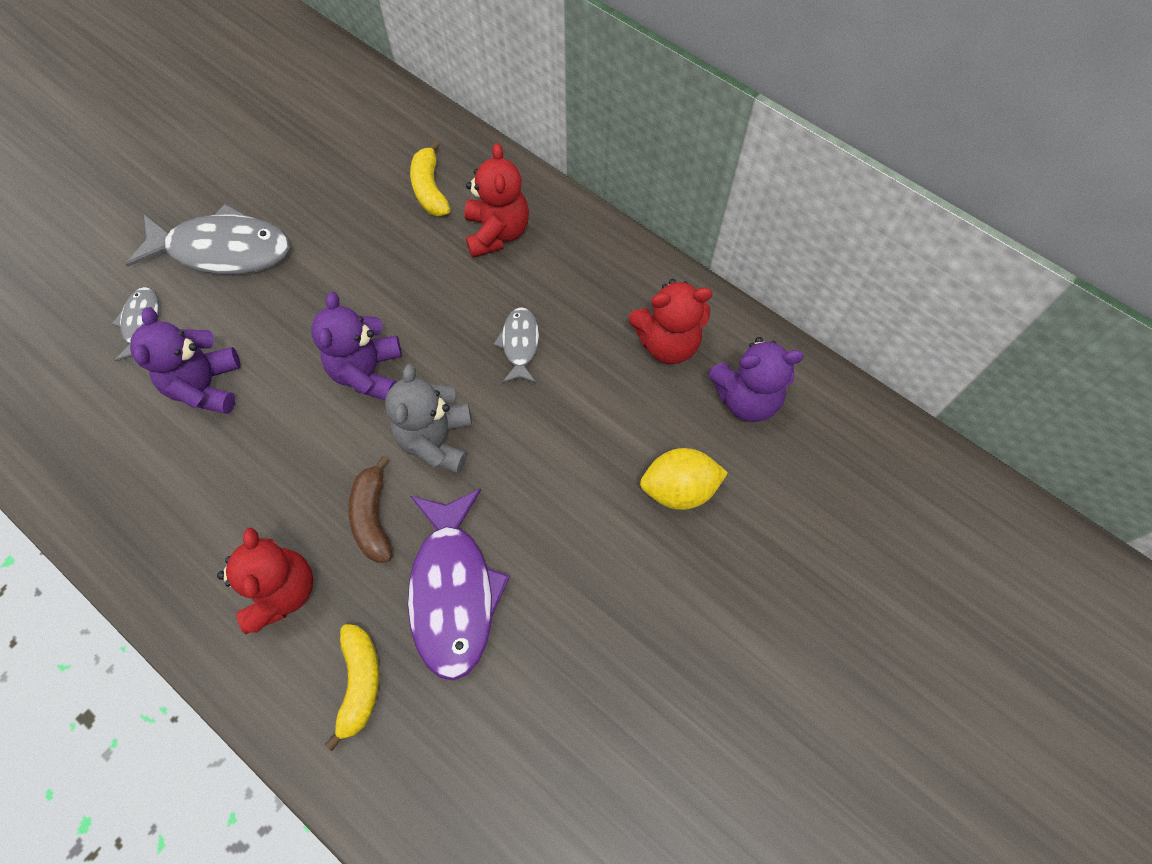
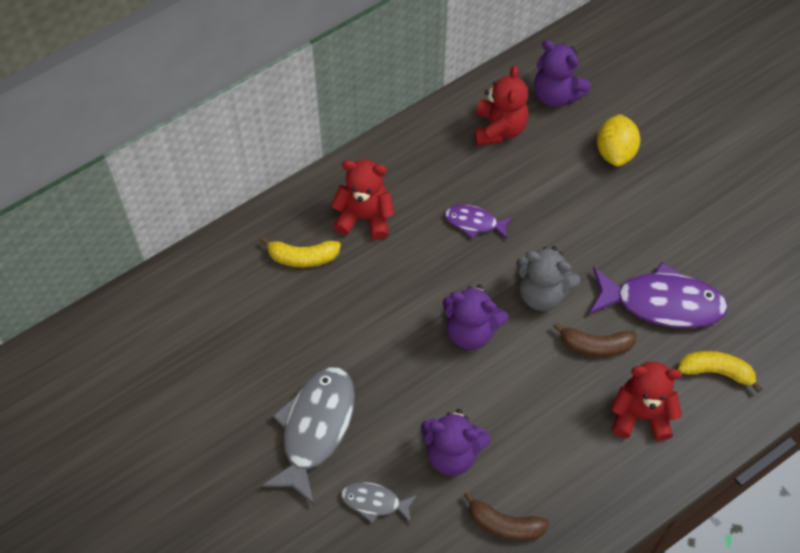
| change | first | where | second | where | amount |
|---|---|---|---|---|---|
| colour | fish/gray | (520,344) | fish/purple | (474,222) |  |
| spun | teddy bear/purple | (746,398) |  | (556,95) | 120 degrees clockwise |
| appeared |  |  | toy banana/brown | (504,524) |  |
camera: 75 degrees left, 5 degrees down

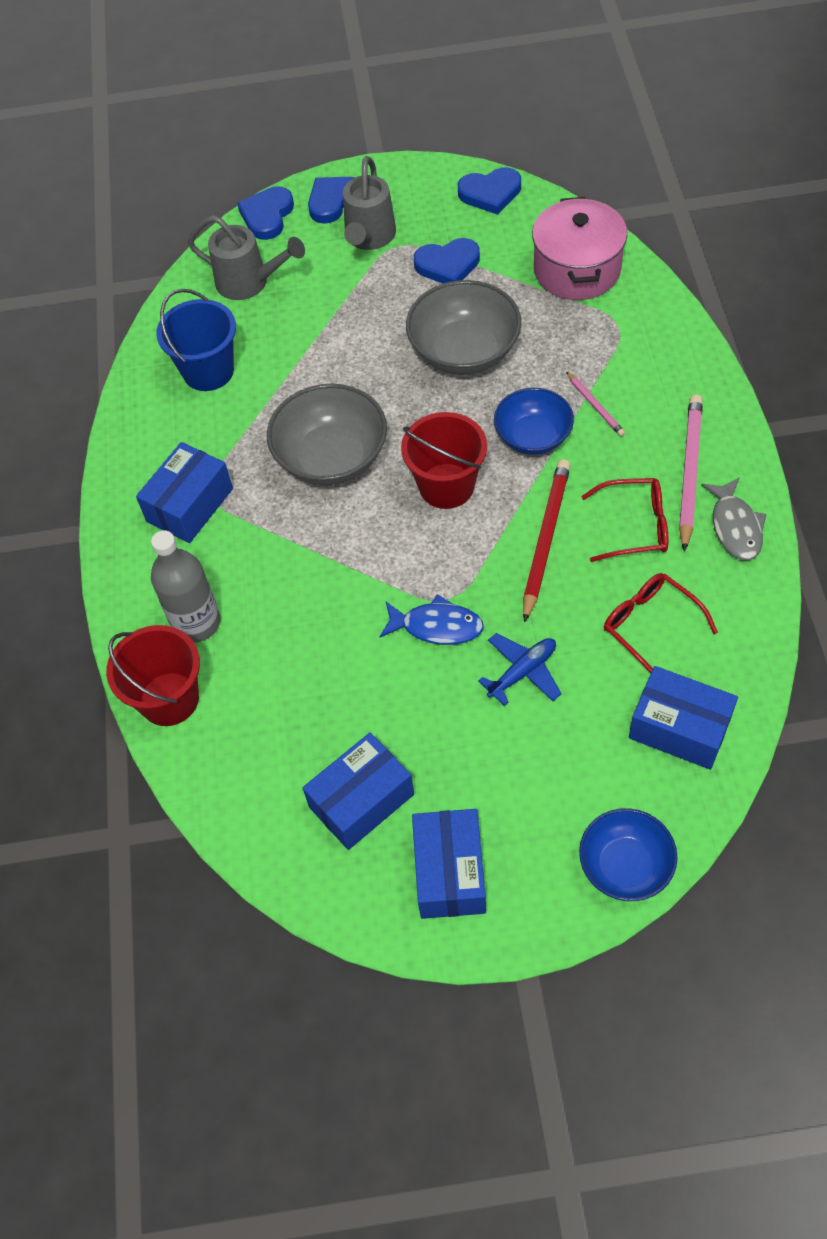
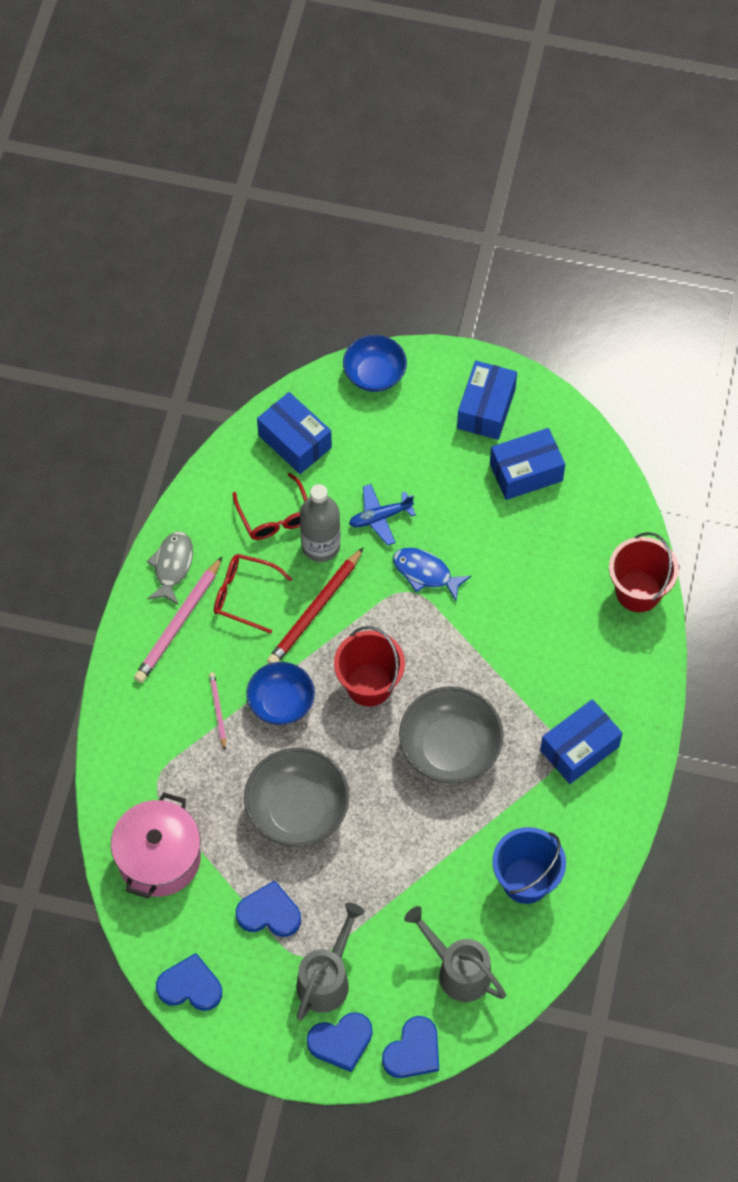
| change | first | where | second | where | amount |
|---|---|---|---|---|---|
| relocated | flask/gray | (196,623) |  | (321,546) |  |
camera: 165 degrees left, 5 degrees up

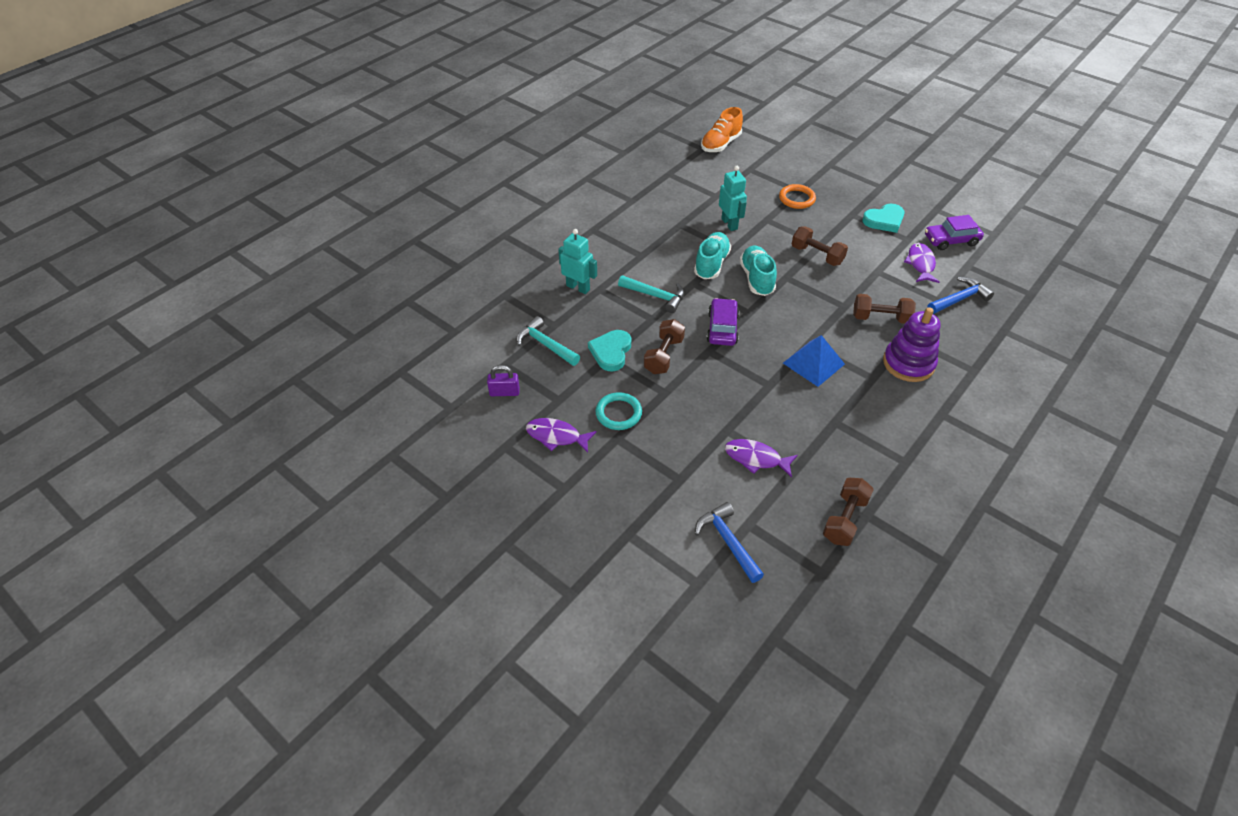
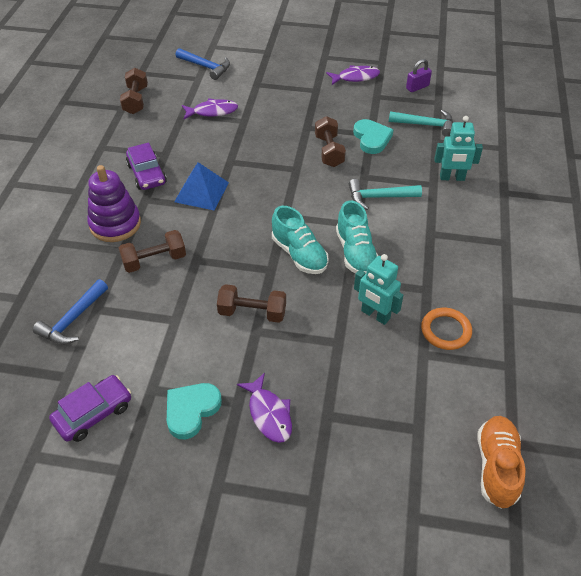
| change | first | where | second | where | amount |
|---|---|---|---|---|---|
| relocated | hoop/orange-coloured | (796,199) |  | (445,331) |  |
| relocated | fish/purple | (920,264) |  | (269,414) |  |
| relocated | toy car/purple | (722,328) |  | (147,174) |  |
| missing | hoop/turquoise | (618,413) |  |  |  |
camera: 150 degrees right, 0 degrees up

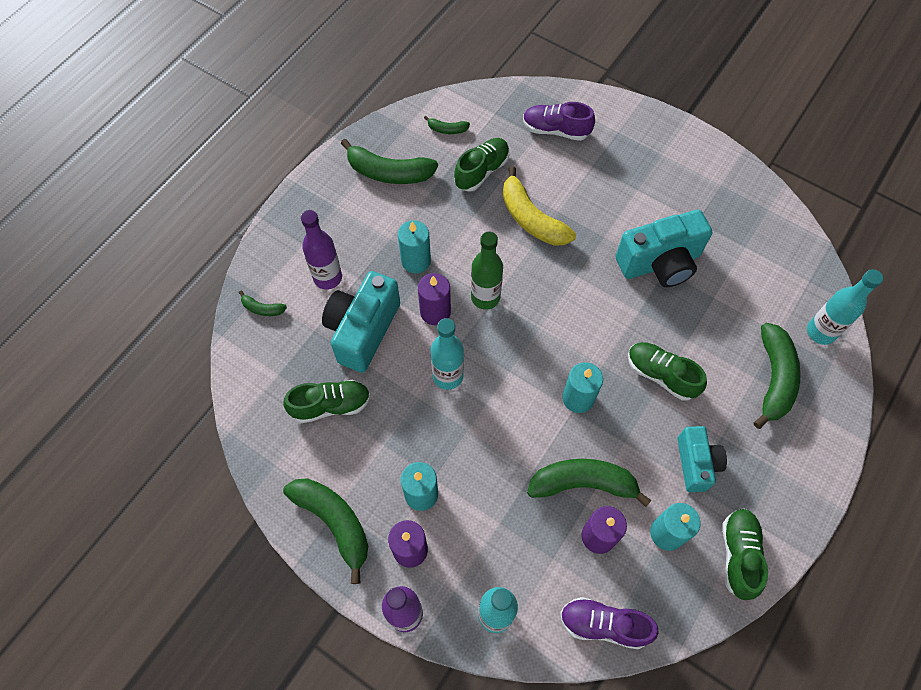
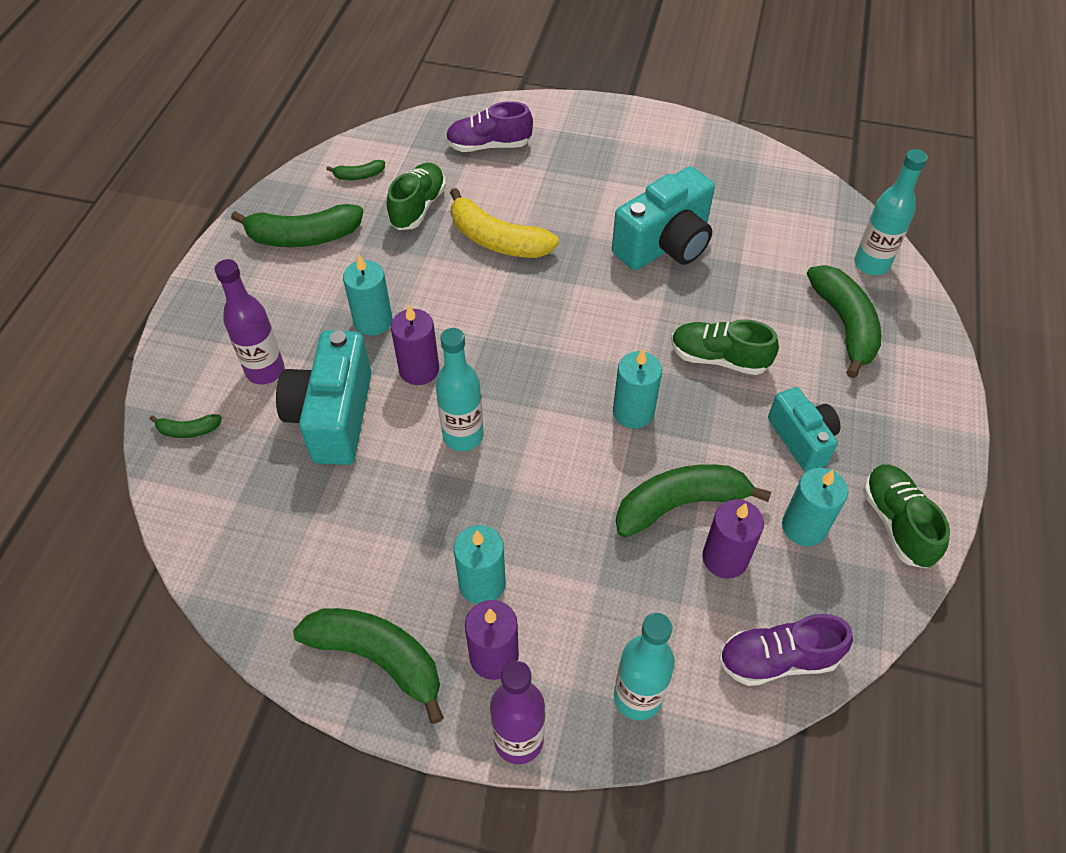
| change | first | where | second | where | amount |
|---|---|---|---|---|---|
| missing | flask/emerald | (485,297) |  |  |  |
| missing | shoe/emerald | (331,405) |  |  |  |
camera: 20 degrees left, 10 degrees down

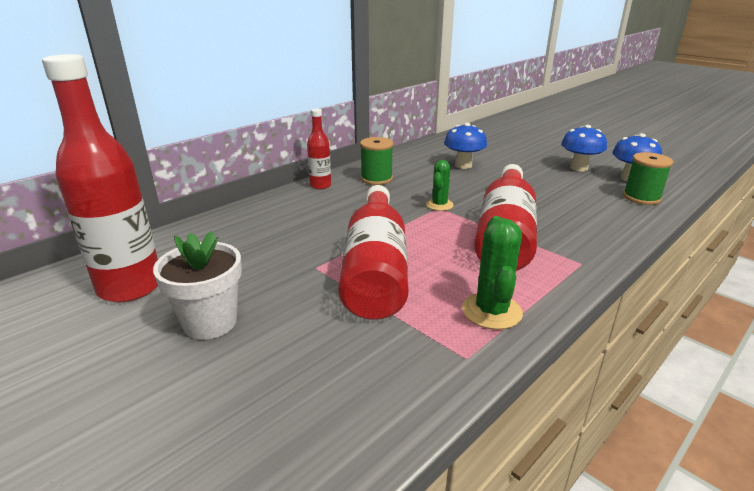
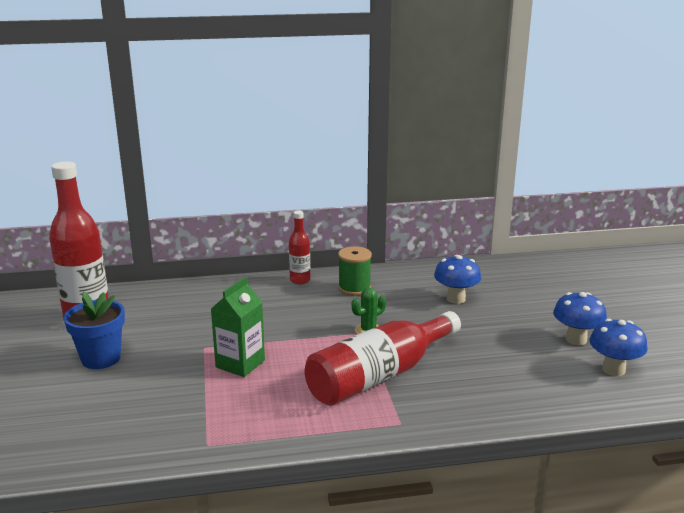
| change | first | where | second | where | amount |
|---|---|---|---|---|---|
| missing | reel of thread/emerald | (641,197) |  |  |  |
| exchanged | flask/crimson | (375,268) | milk carton/emerald | (240,364) |  |
| missing | prickly plant/emerald | (491,311) |  |  |  |
| colour | plant pot/snow-white | (210,322) | plant pot/blue | (101,358) |  |
camera: 35 degrees right, 5 degrees down

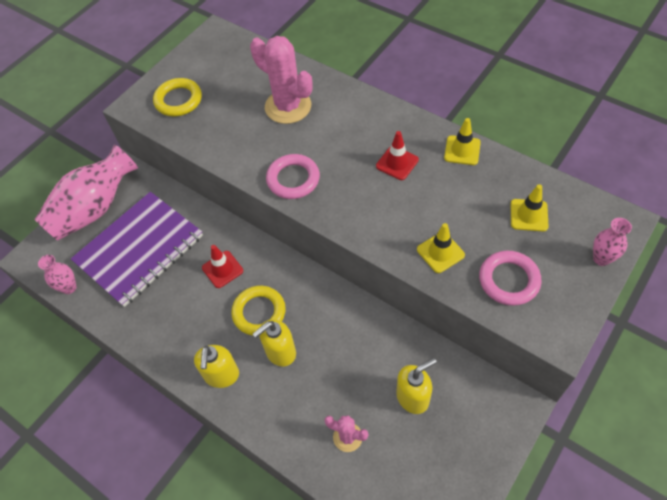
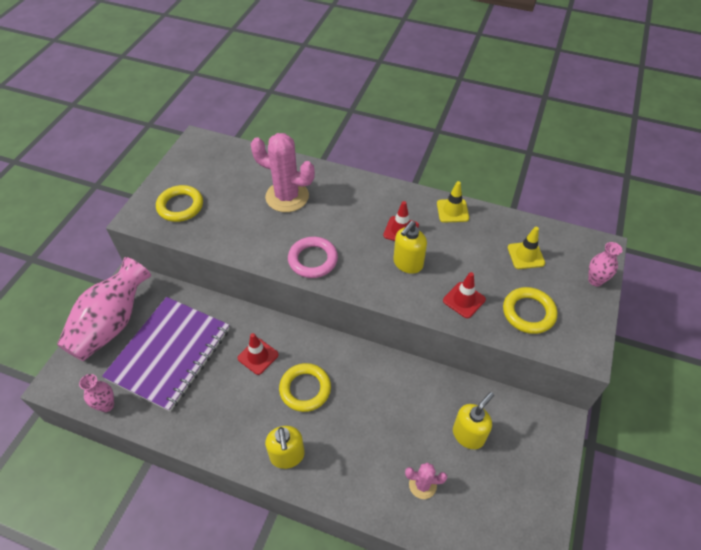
| change | first | where | second | where | amount |
|---|---|---|---|---|---|
| colour | road cone/bright yellow | (440,252) | road cone/crimson | (464,300) |  |
| colour | hoop/rosy | (509,280) | hoop/bright yellow | (528,313) |  |
| relocated | soap pump/bright yellow | (280,352) |  | (407,264) |  |
camera: 20 degrees left, 5 degrees down

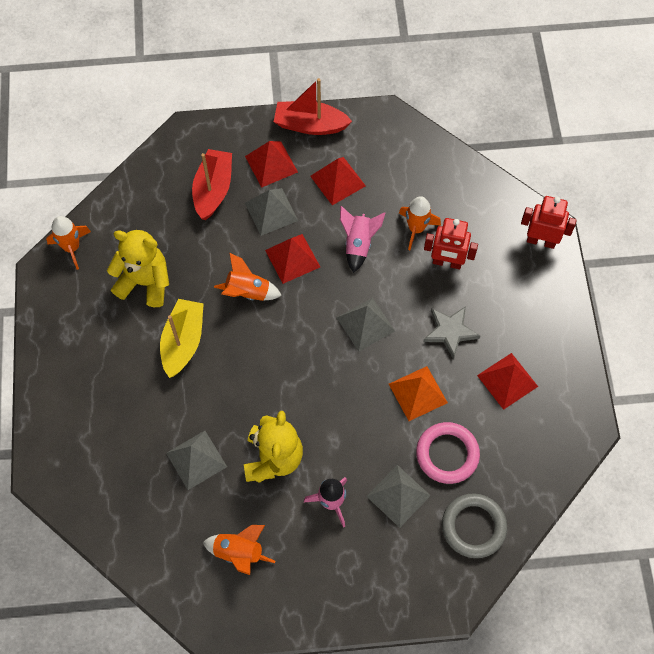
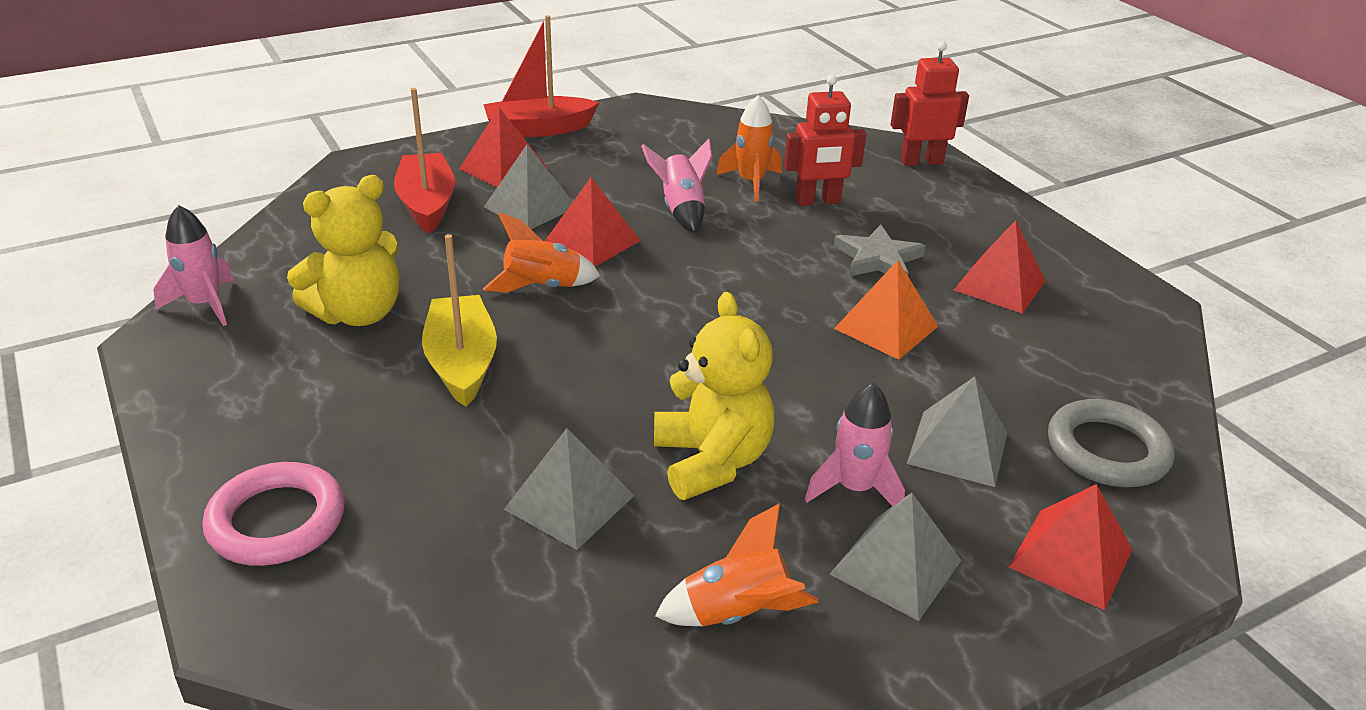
| change | first | where | second | where | amount |
|---|---|---|---|---|---|
| relocated | pyramid/crimson | (338,181) |  | (1071,558) |  |
| colour | rocket/orange-coloured | (72,248) | rocket/rosy | (204,304) |  |
| spun | teddy bear/bright yellow | (145,282) |  | (358,313) | 150 degrees clockwise |
| relocated | pyramid/gray | (365,324) |  | (895,567) |  |
| relocated | hoop/rosy | (447,454) |  | (277,521) |  |
camera: 25 degrees left, 30 degrees down

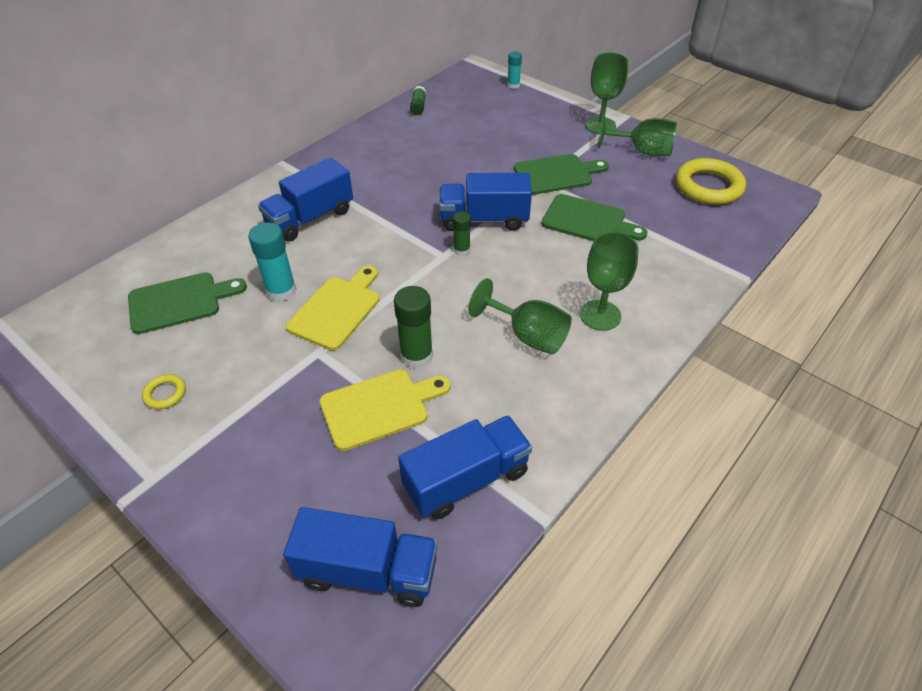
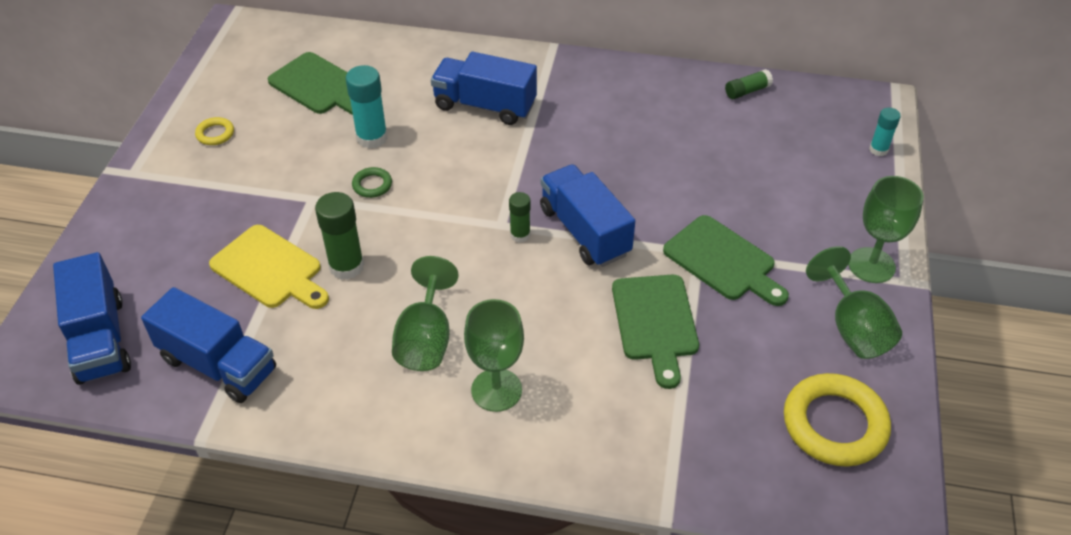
| change | first | where | second | where | amount |
|---|---|---|---|---|---|
| exchanged | bread board/bright yellow | (337,309) | hoop/emerald | (372,185) |  |
camera: 60 degrees right, 0 degrees up

